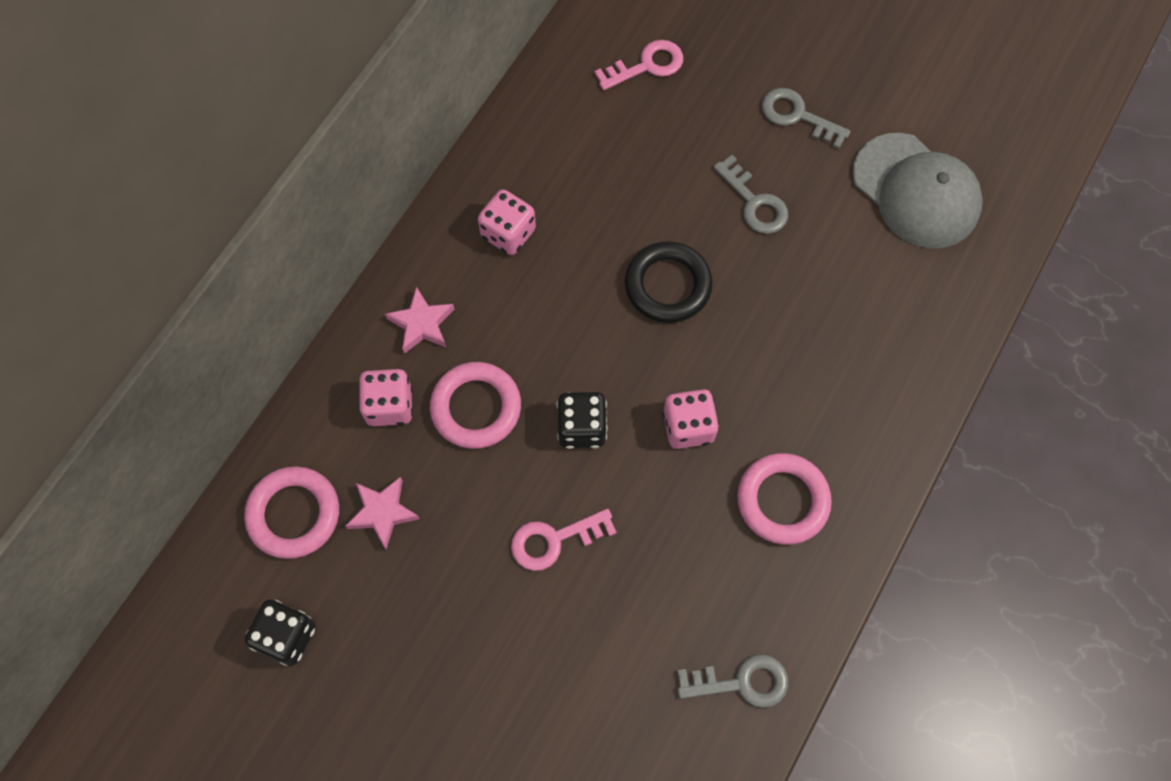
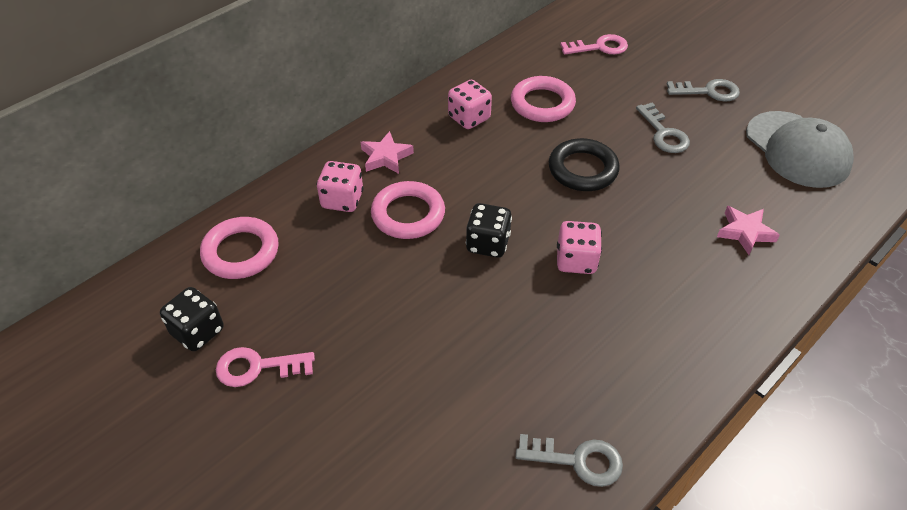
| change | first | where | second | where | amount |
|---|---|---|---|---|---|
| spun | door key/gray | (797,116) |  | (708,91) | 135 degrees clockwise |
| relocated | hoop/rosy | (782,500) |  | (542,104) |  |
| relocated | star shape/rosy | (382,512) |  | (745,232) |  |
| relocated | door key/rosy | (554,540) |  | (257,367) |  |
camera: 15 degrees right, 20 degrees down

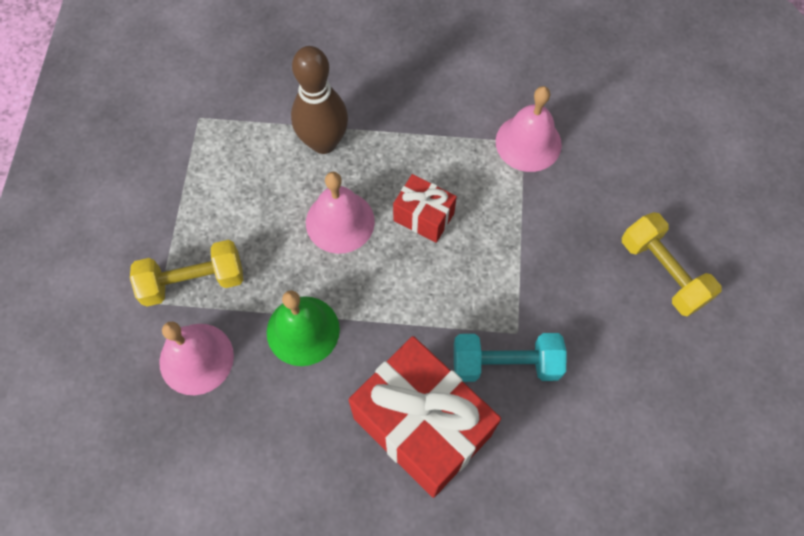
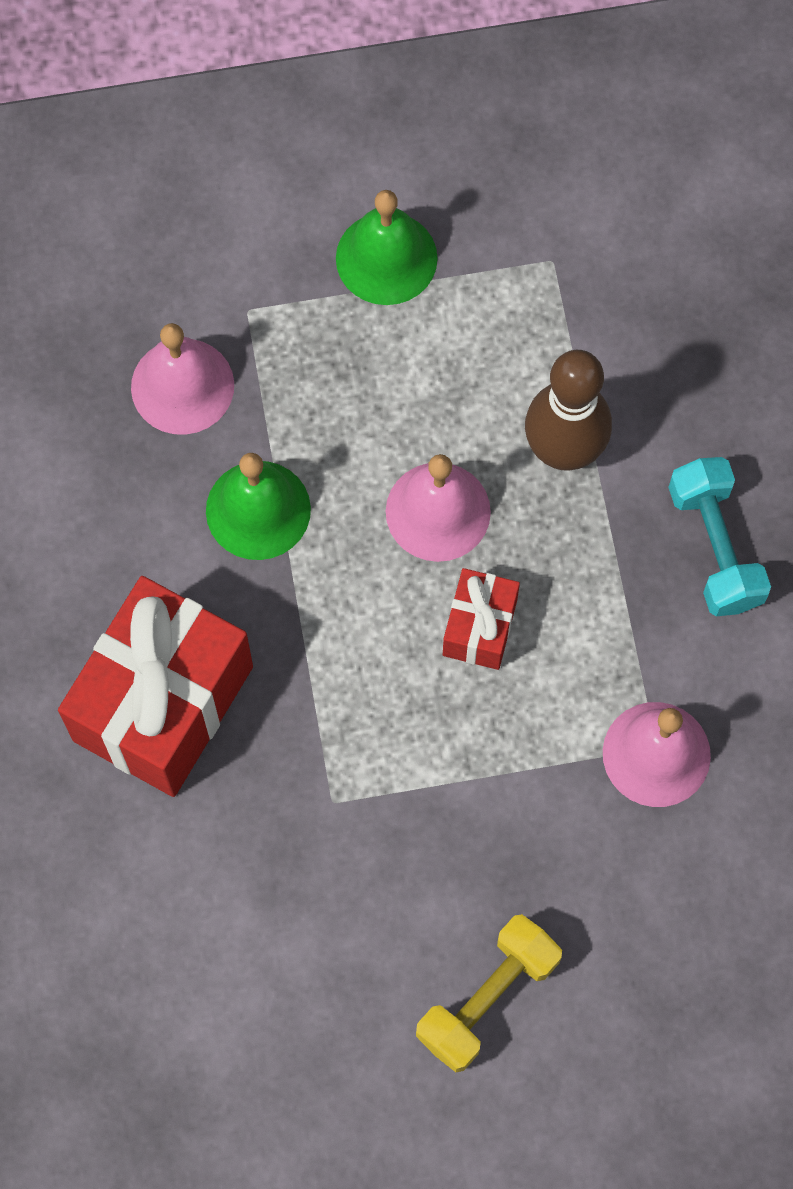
| change | first | where | second | where | amount |
|---|---|---|---|---|---|
| missing | hand weight/bright yellow | (193,281) |  |  |  |
| relocated | hand weight/turquoise | (505,363) |  | (715,547) |  |
| appeared |  |  | school bell/emerald | (386,258) |  |
camera: 75 degrees right, 5 degrees up

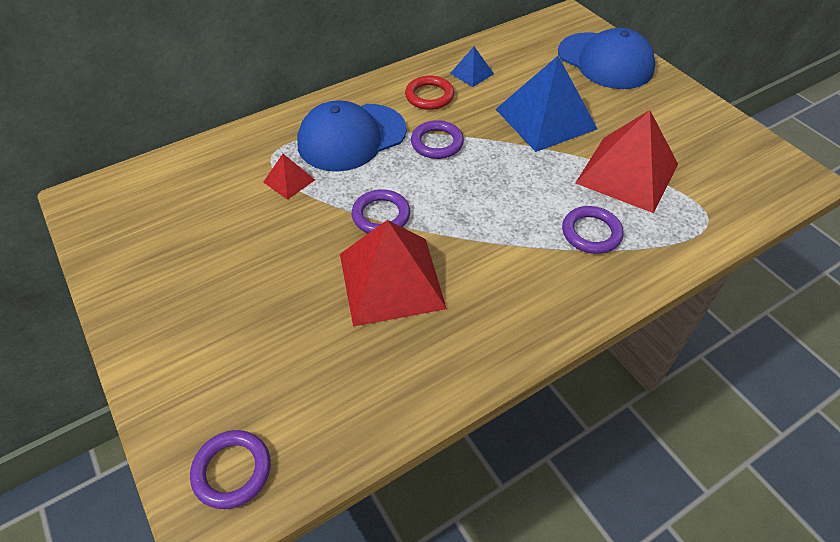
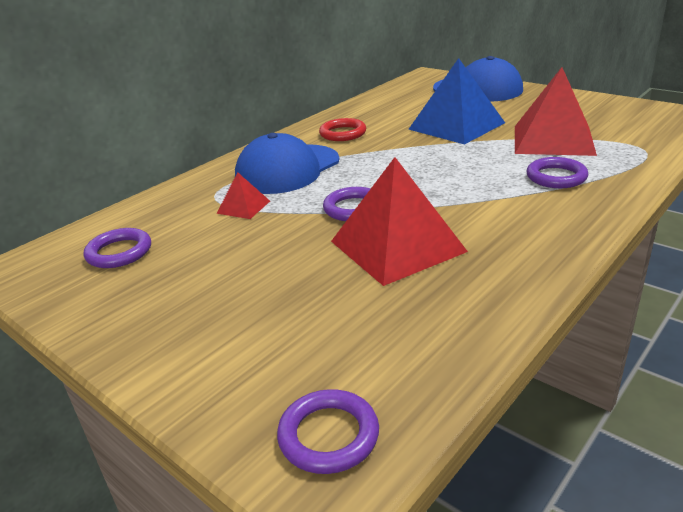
| change | first | where | second | where | amount |
|---|---|---|---|---|---|
| missing | pyramid/blue | (472,73) |  |  |  |
| relocated | hoop/purple | (437,143) |  | (119,252) |  |
camera: 15 degrees left, 20 degrees down

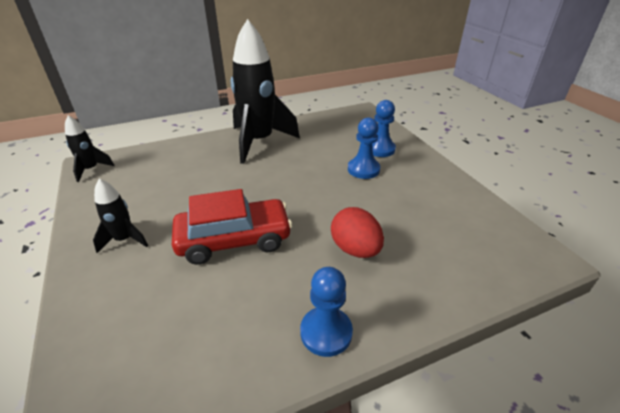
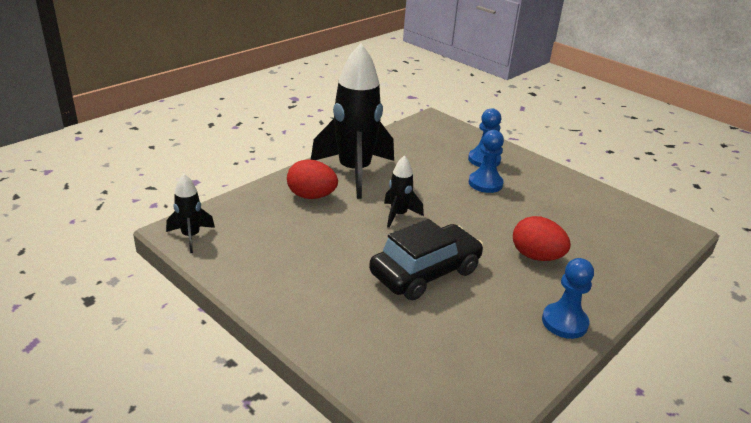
| change | first | where | second | where | amount |
|---|---|---|---|---|---|
| relocated | rocket/ebony | (124,240) |  | (398,215) |  |
| colour | toy car/crimson | (234,240) | toy car/ebony | (425,272) |  |
| appeared |  |  | egg shape/crimson | (311,196) |  |
camera: 25 degrees left, 5 degrees down

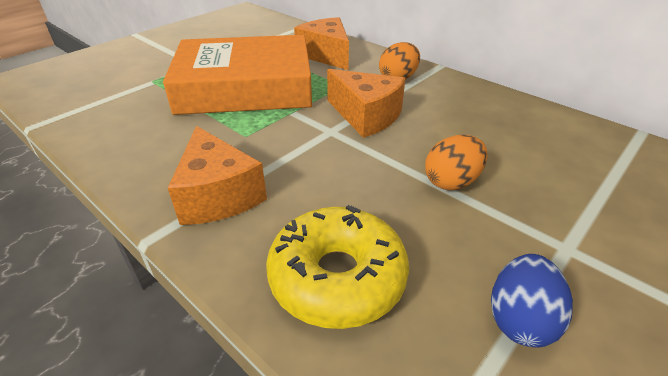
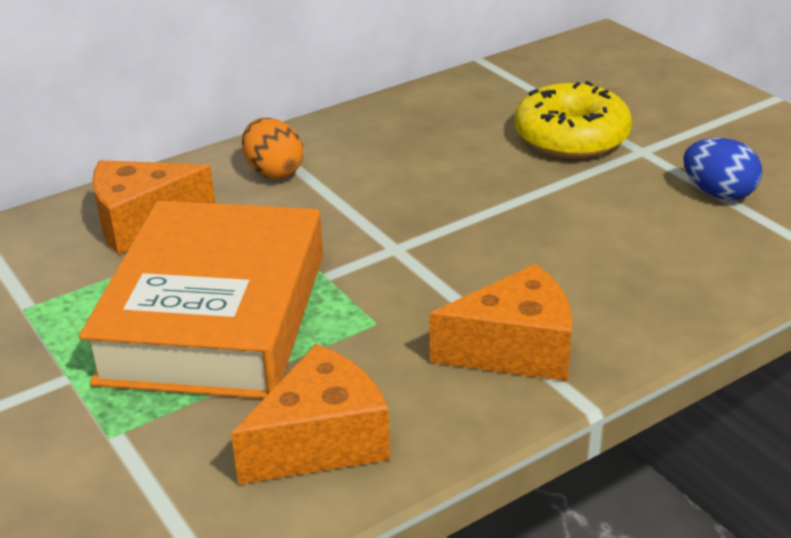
| change | first | where | second | where | amount |
|---|---|---|---|---|---|
| relocated | piece of cheese/orange-coloured | (366,116) |  | (321,441) |  |
| missing | egg shape/orange-coloured | (451,181) |  |  |  |
| relocated | doughnut/bright yellow | (337,277) |  | (571,137) |  |
camera: 75 degrees left, 5 degrees down

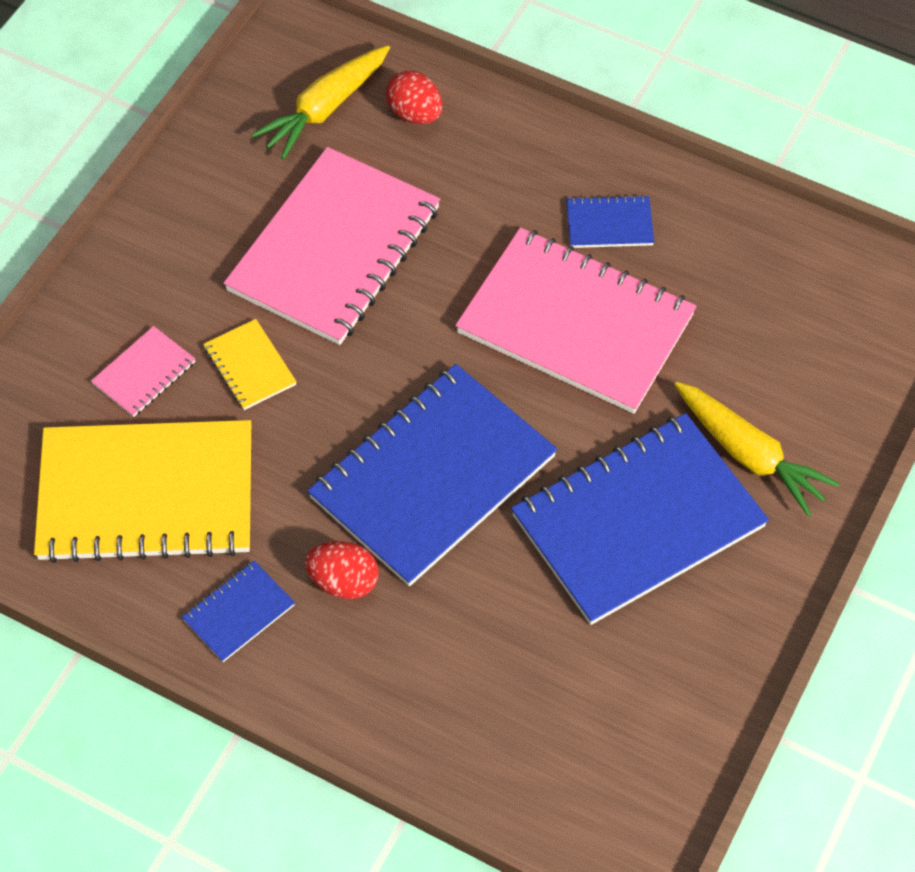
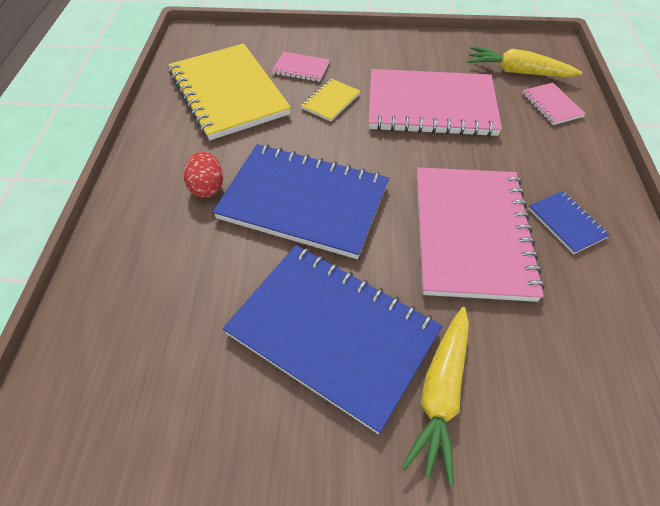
| change | first | where | second | where | amount |
|---|---|---|---|---|---|
| exchanged | egg shape/crimson | (415,114) | notepad/rosy | (551,105) |  |
| missing | notepad/blue | (239,612) |  |  |  |
camera: 65 degrees right, 5 degrees down

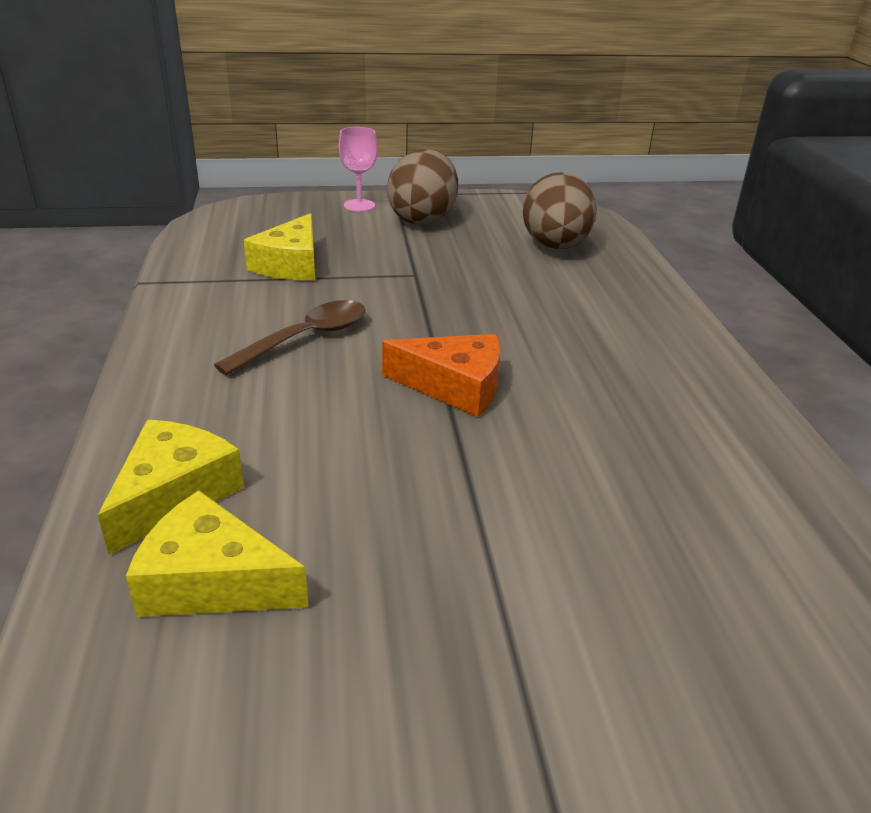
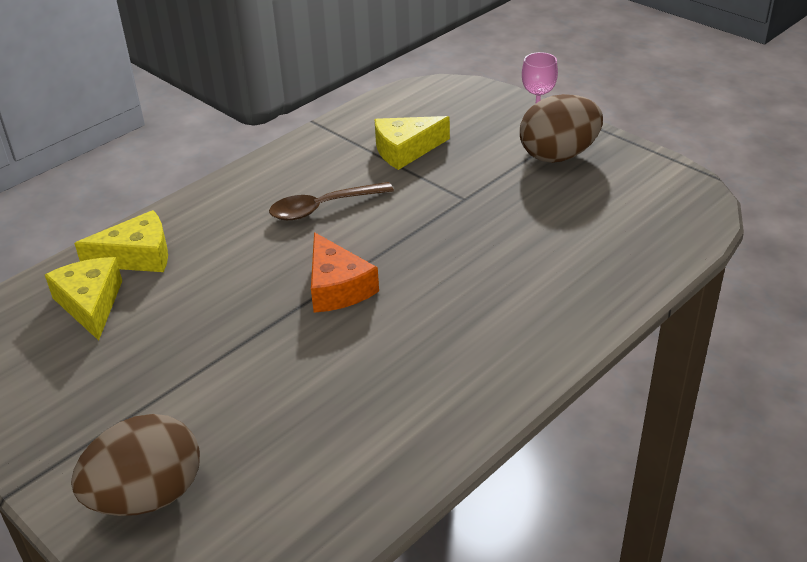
| change | first | where | second | where | amount |
|---|---|---|---|---|---|
| relocated | egg shape/brown | (555,247) |  | (147,496) |  |
| spun | tablespoon/brown | (305,338) |  | (323,208) | 150 degrees clockwise |
camera: 55 degrees right, 5 degrees up

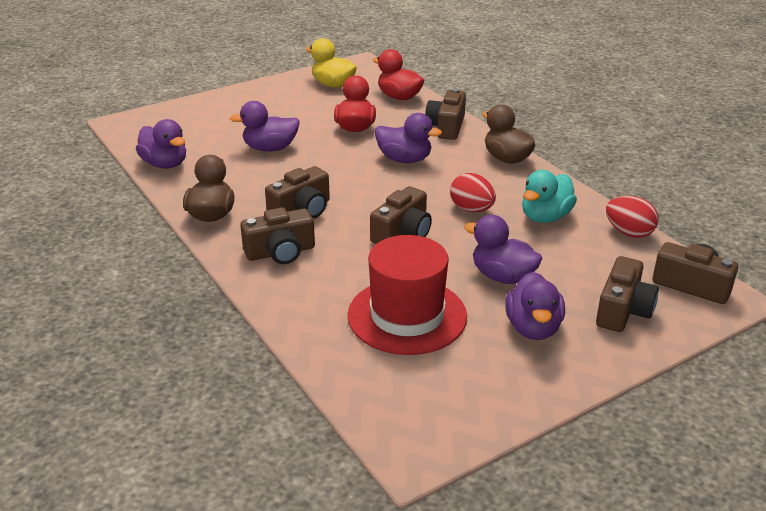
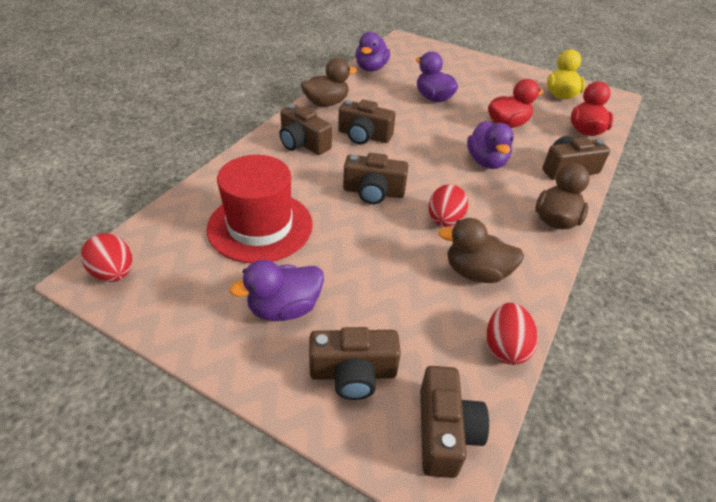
| change | first | where | second | where | amount |
|---|---|---|---|---|---|
| colour | duck/turquoise | (545,217) | duck/brown | (476,272) |  |
| missing | duck/purple | (502,276) |  |  |  |
| appeared |  |  | egg shape/crimson | (114,273) |  |
camera: 60 degrees right, 10 degrees up

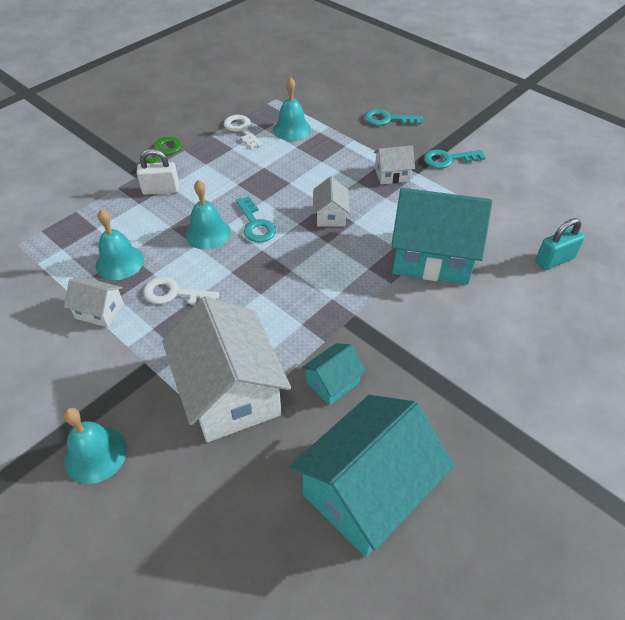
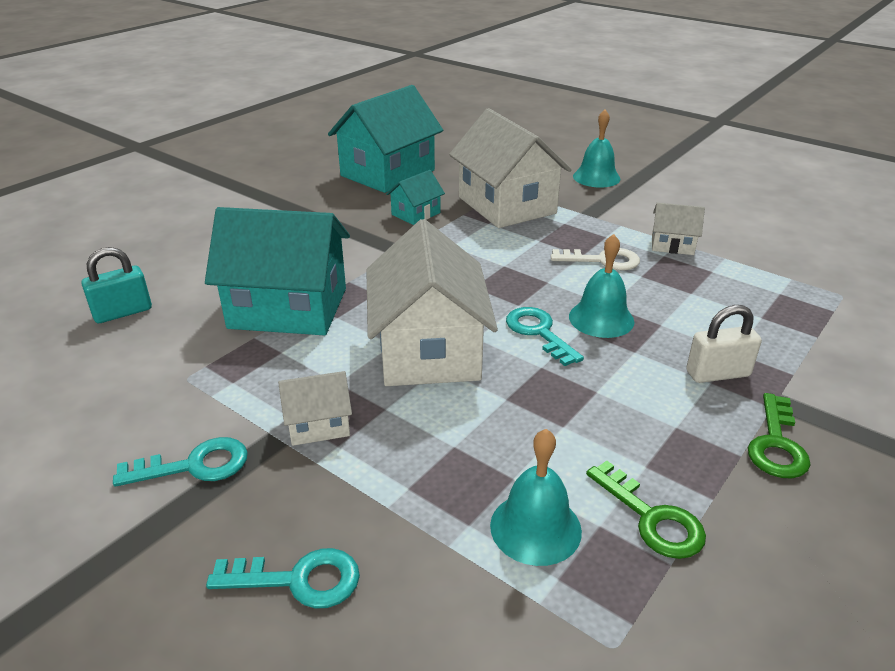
| change | first | where | second | where | amount |
|---|---|---|---|---|---|
| colour | door key/snow-white | (241,129) | door key/emerald | (652,518) |  |
| size | house/snow-white | (330,215) |  | (429,350) | x2.14 |
| missing | school bell/turquoise | (120,262) |  |  |  |
camera: 175 degrees right, 15 degrees down

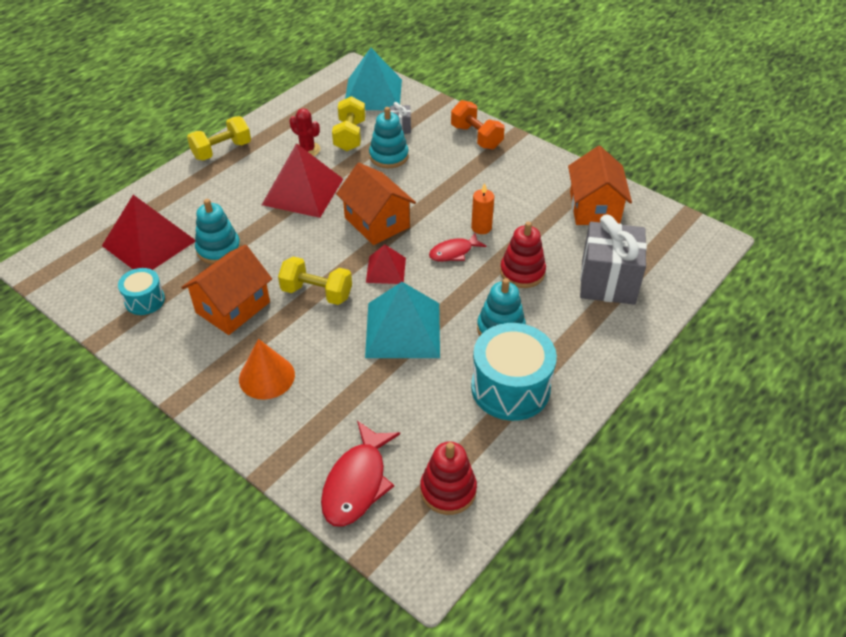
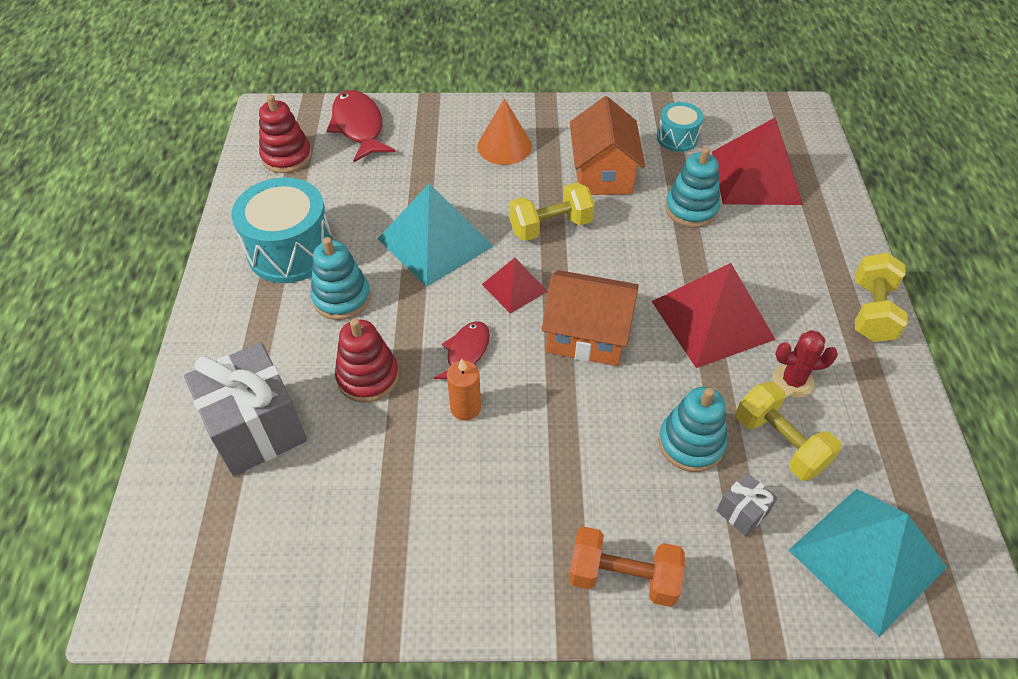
| change | first | where | second | where | amount |
|---|---|---|---|---|---|
| missing | house/orange-coloured | (594,208) |  |  |  |
camera: 140 degrees right, 5 degrees up

